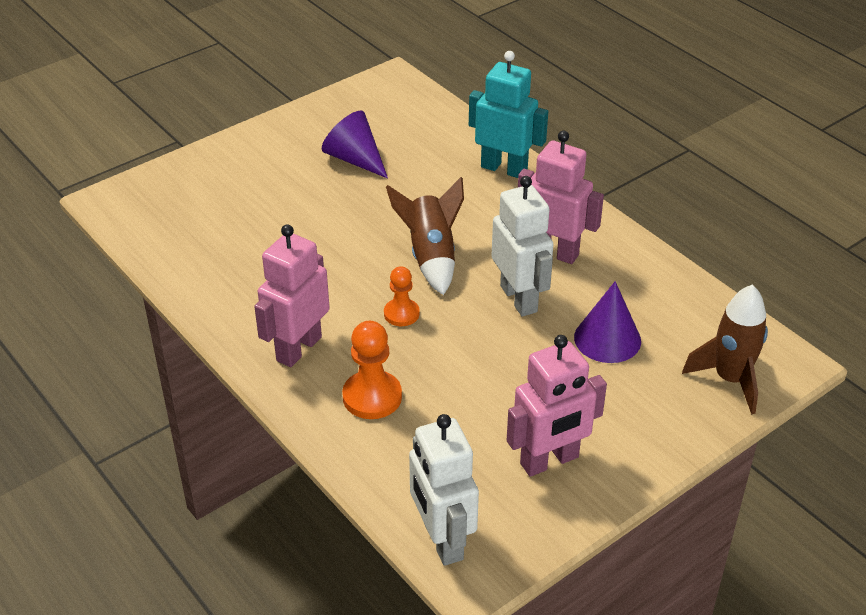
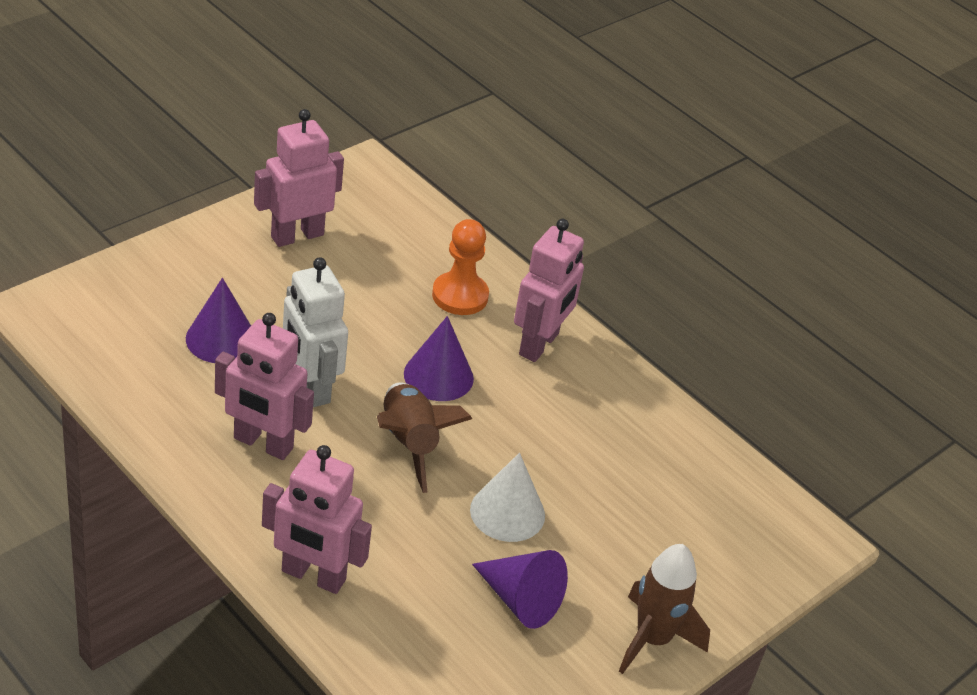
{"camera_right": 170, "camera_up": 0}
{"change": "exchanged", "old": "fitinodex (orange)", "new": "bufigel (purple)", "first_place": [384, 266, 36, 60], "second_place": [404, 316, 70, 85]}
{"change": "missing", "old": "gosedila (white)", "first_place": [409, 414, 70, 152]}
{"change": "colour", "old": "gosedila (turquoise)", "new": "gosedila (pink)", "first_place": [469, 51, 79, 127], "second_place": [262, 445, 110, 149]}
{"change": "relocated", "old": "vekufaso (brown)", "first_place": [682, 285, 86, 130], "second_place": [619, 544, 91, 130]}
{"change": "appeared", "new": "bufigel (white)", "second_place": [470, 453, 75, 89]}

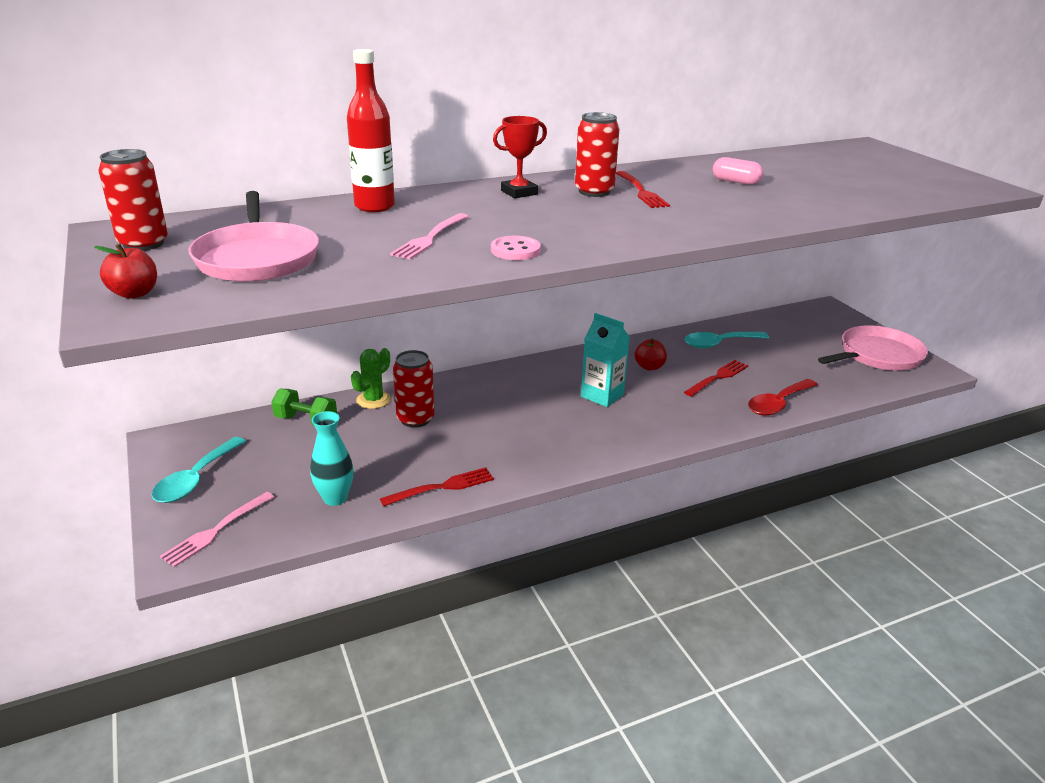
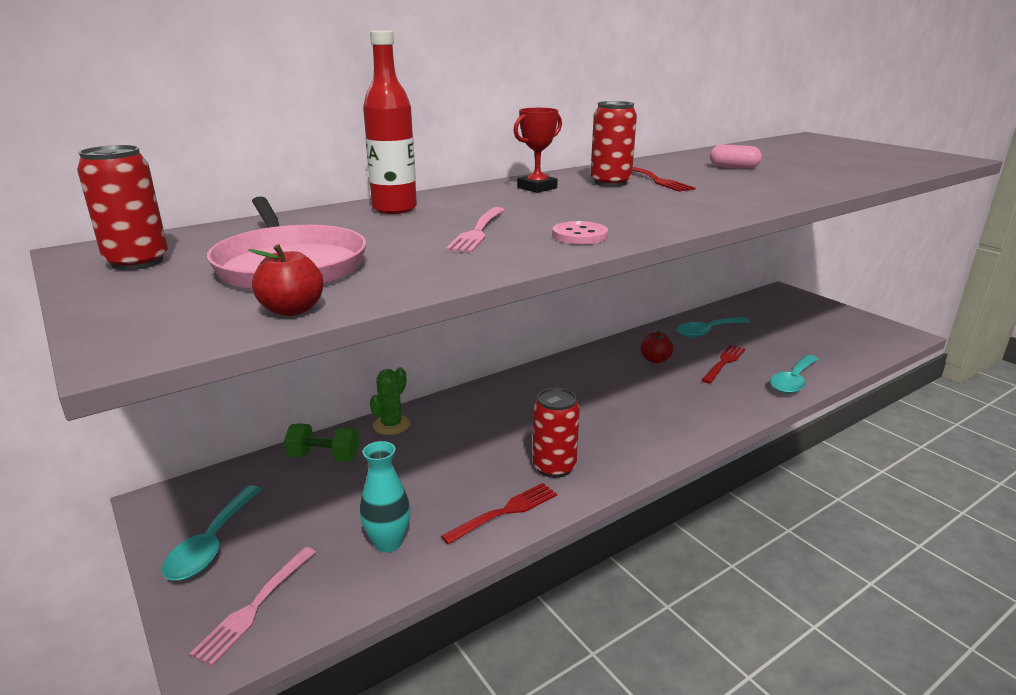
{"camera_right": -10, "camera_up": -5}
{"change": "relocated", "old": "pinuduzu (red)", "first_place": [94, 243, 63, 56], "second_place": [248, 244, 76, 72]}
{"change": "relocated", "old": "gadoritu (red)", "first_place": [393, 350, 41, 78], "second_place": [533, 388, 47, 90]}
{"change": "missing", "old": "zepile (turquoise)", "first_place": [581, 313, 49, 94]}
{"change": "colour", "old": "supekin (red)", "new": "supekin (turquoise)", "first_place": [748, 379, 70, 37], "second_place": [770, 355, 48, 39]}
{"change": "missing", "old": "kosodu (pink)", "first_place": [818, 325, 110, 46]}

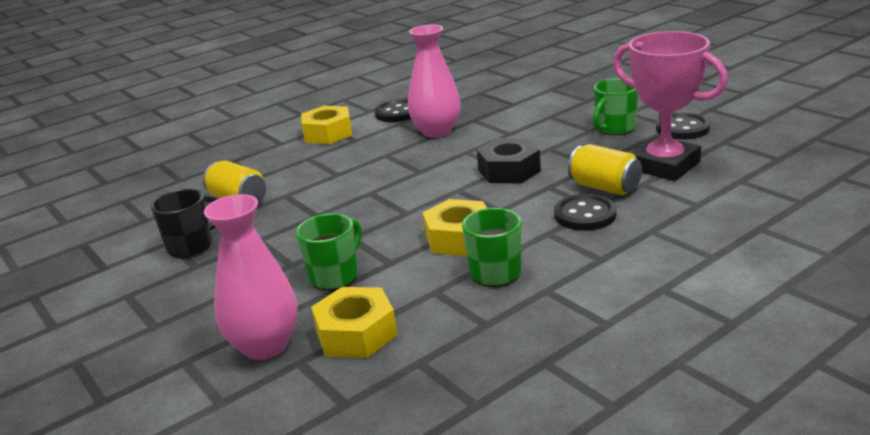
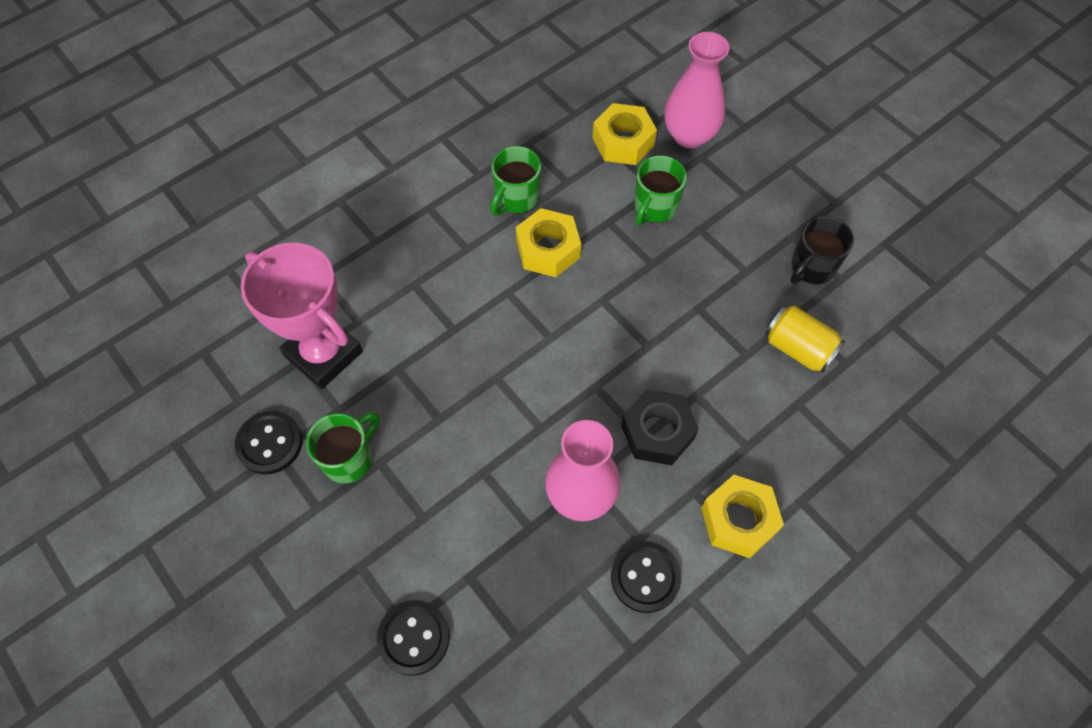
{"camera_right": 175, "camera_up": 35}
{"change": "relocated", "old": "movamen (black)", "first_place": [477, 138, 64, 45], "second_place": [621, 389, 78, 76]}
{"change": "relocated", "old": "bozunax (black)", "first_place": [554, 194, 63, 37], "second_place": [377, 600, 73, 76]}
{"change": "missing", "old": "gadoritu (yellow)", "first_place": [568, 144, 74, 51]}

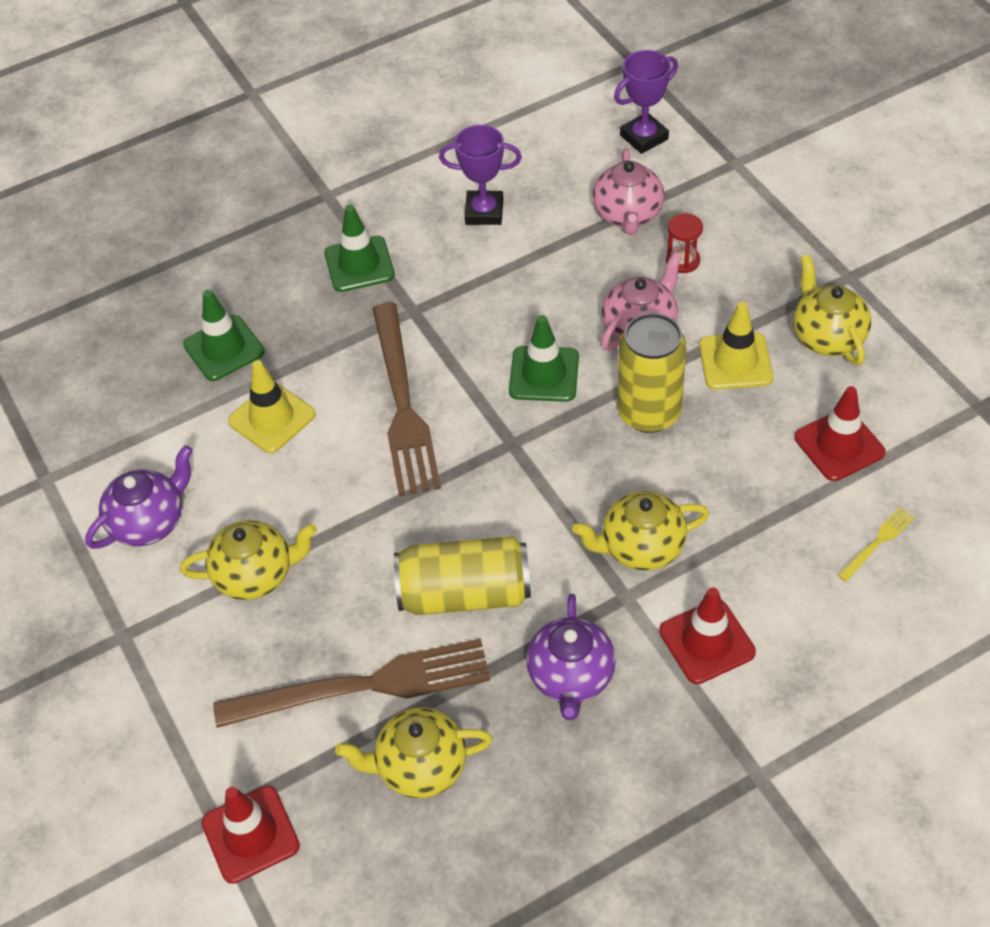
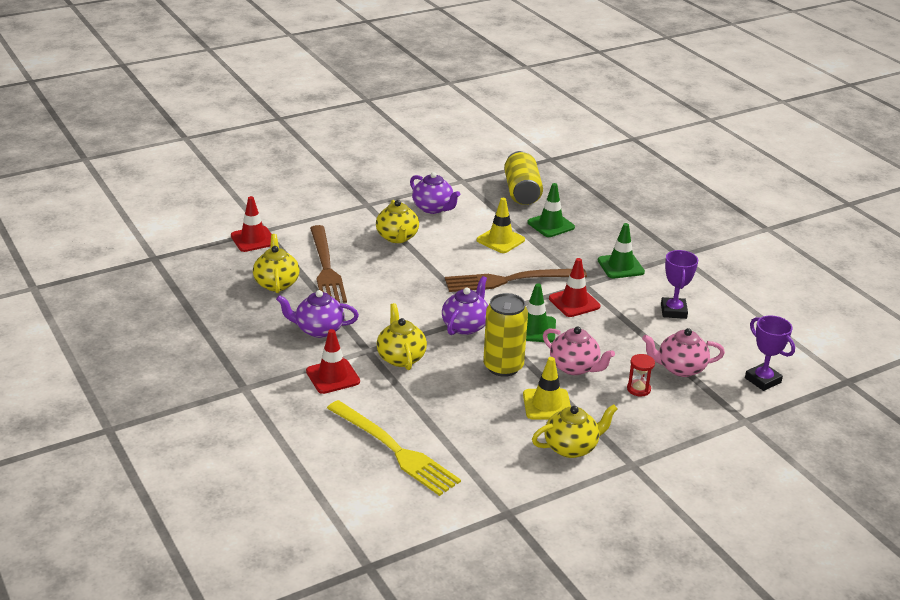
{"camera_right": 85, "camera_up": -20}
{"change": "relocated", "old": "gadoritu (yellow)", "first_place": [394, 536, 137, 79], "second_place": [504, 151, 39, 54]}
{"change": "relocated", "old": "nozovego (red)", "first_place": [794, 386, 92, 95], "second_place": [549, 258, 51, 59]}
{"change": "size", "old": "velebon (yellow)", "first_place": [838, 507, 77, 75], "second_place": [327, 400, 134, 96], "factor": 2.43}
{"change": "appeared", "new": "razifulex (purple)", "second_place": [442, 276, 46, 59]}

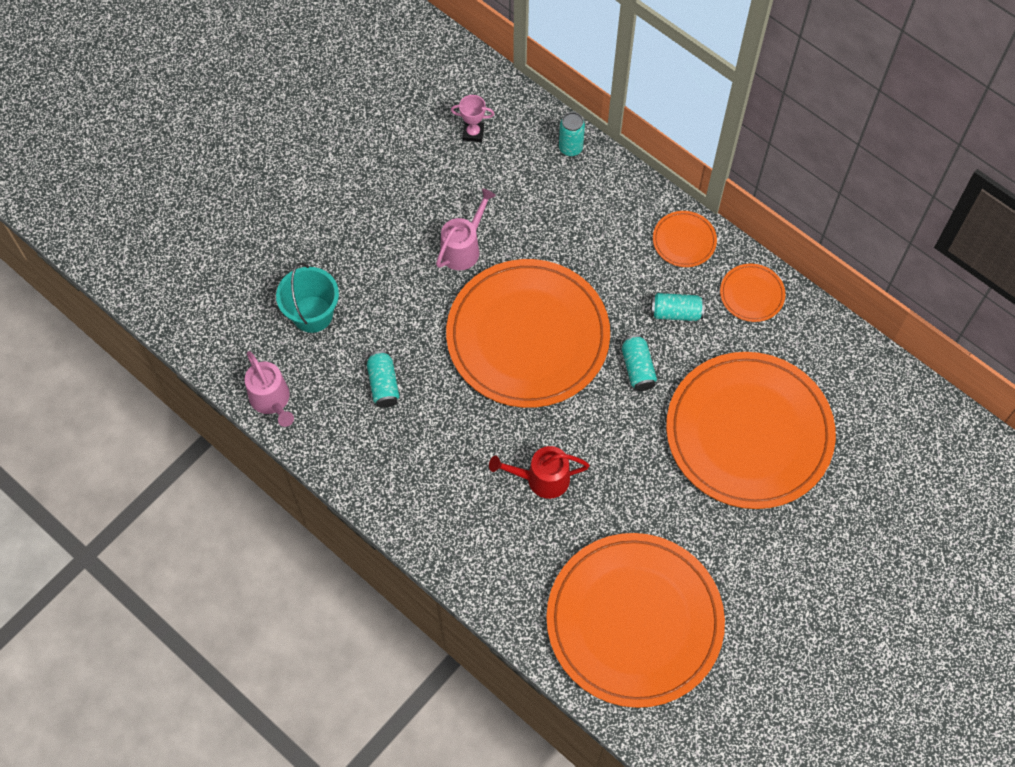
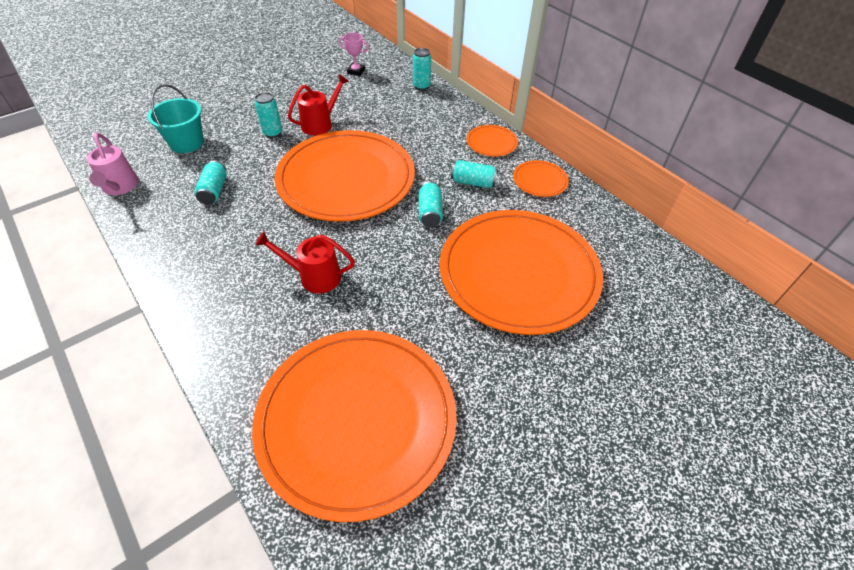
{"camera_right": 10, "camera_up": -15}
{"change": "colour", "old": "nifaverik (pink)", "new": "nifaverik (red)", "first_place": [436, 189, 60, 81], "second_place": [288, 74, 61, 61]}
{"change": "appeared", "new": "gadoritu (turquoise)", "second_place": [255, 92, 27, 46]}

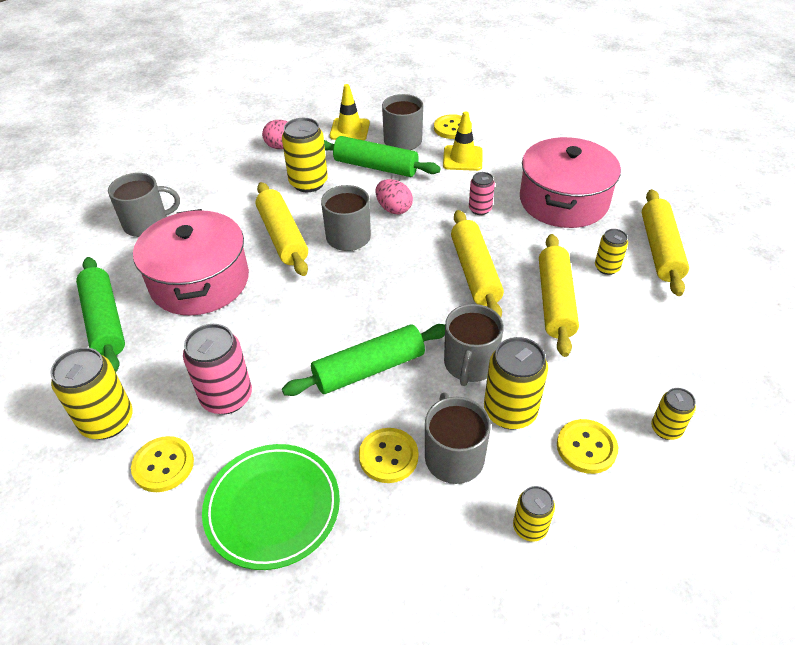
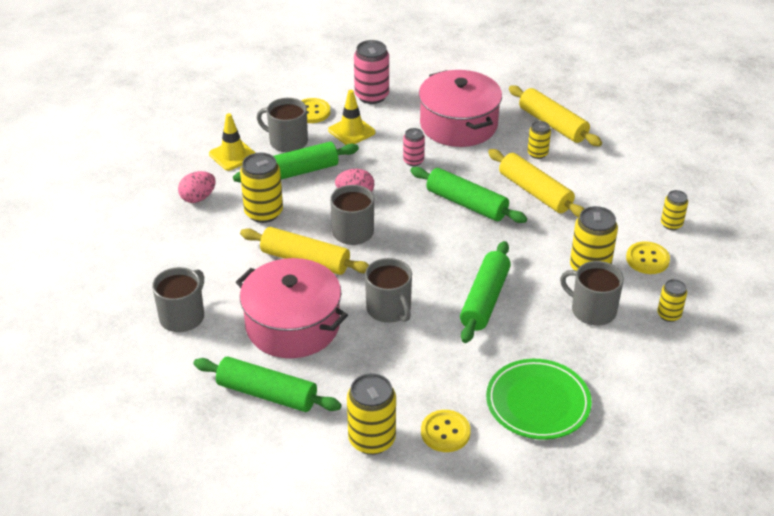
{"camera_right": -45, "camera_up": -5}
{"change": "relocated", "old": "gadoritu (pink)", "first_place": [183, 324, 69, 90], "second_place": [354, 40, 35, 64]}
{"change": "missing", "old": "bozunax (yellow)", "first_place": [359, 428, 59, 55]}
{"change": "relocated", "old": "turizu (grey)", "first_place": [444, 304, 60, 82], "second_place": [365, 258, 47, 65]}
{"change": "colour", "old": "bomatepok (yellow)", "new": "bomatepok (green)", "first_place": [451, 210, 53, 107], "second_place": [410, 167, 117, 56]}

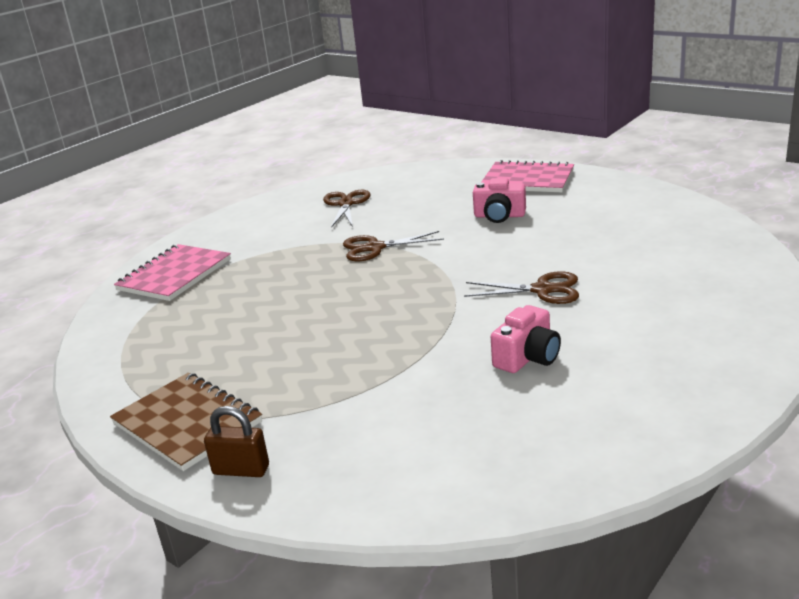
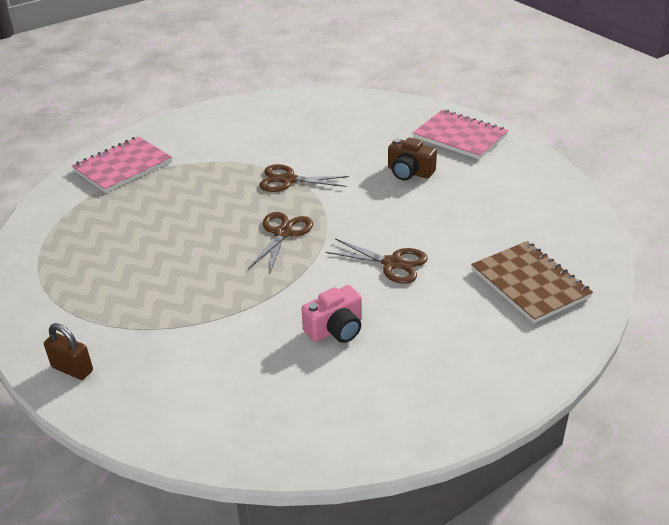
{"camera_right": 15, "camera_up": 10}
{"change": "relocated", "old": "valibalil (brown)", "first_place": [110, 373, 152, 98], "second_place": [471, 241, 122, 82]}
{"change": "relocated", "old": "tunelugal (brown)", "first_place": [323, 190, 47, 38], "second_place": [248, 212, 65, 61]}
{"change": "colour", "old": "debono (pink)", "new": "debono (brown)", "first_place": [473, 178, 53, 45], "second_place": [388, 138, 49, 43]}

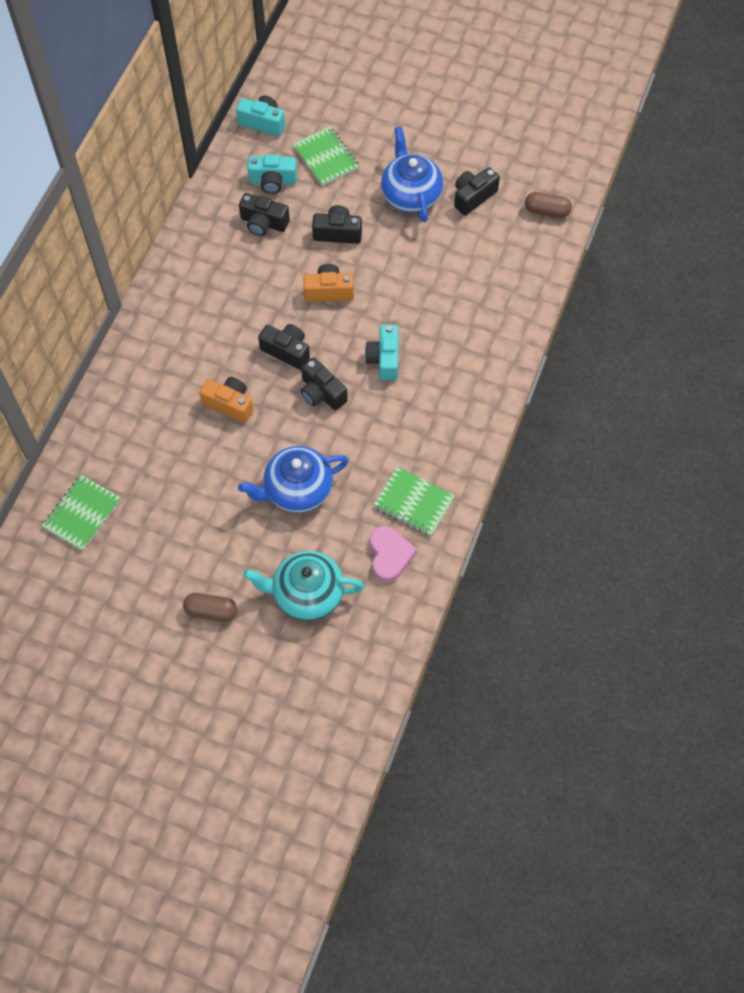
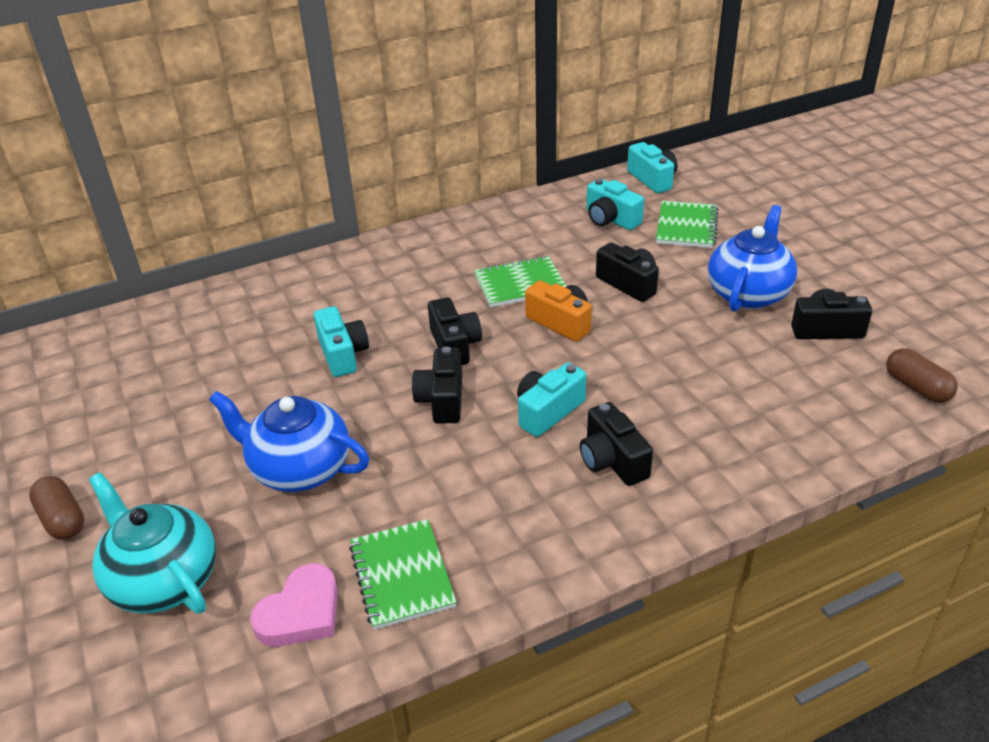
{"camera_right": 45, "camera_up": -25}
{"change": "relocated", "old": "valibalil (green)", "first_place": [42, 475, 79, 76], "second_place": [474, 256, 93, 52]}
{"change": "colour", "old": "debono (orange)", "new": "debono (turquoise)", "first_place": [199, 377, 54, 46], "second_place": [313, 306, 56, 71]}
{"change": "relocated", "old": "debono (black)", "first_place": [239, 193, 51, 43], "second_place": [580, 402, 73, 84]}

